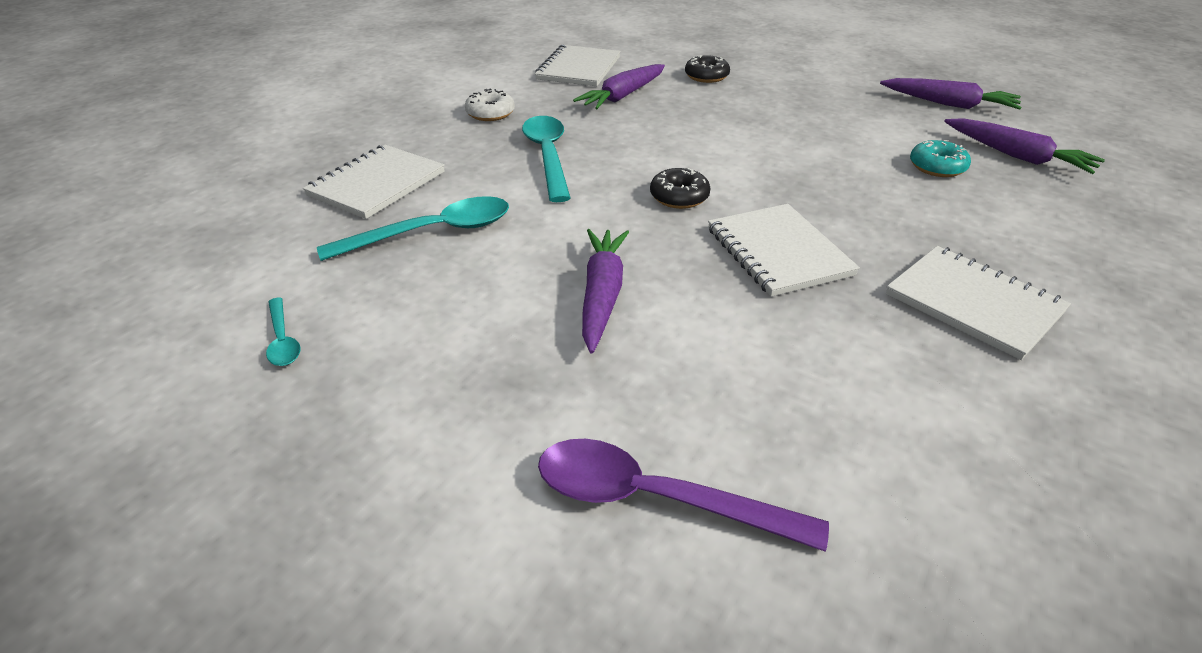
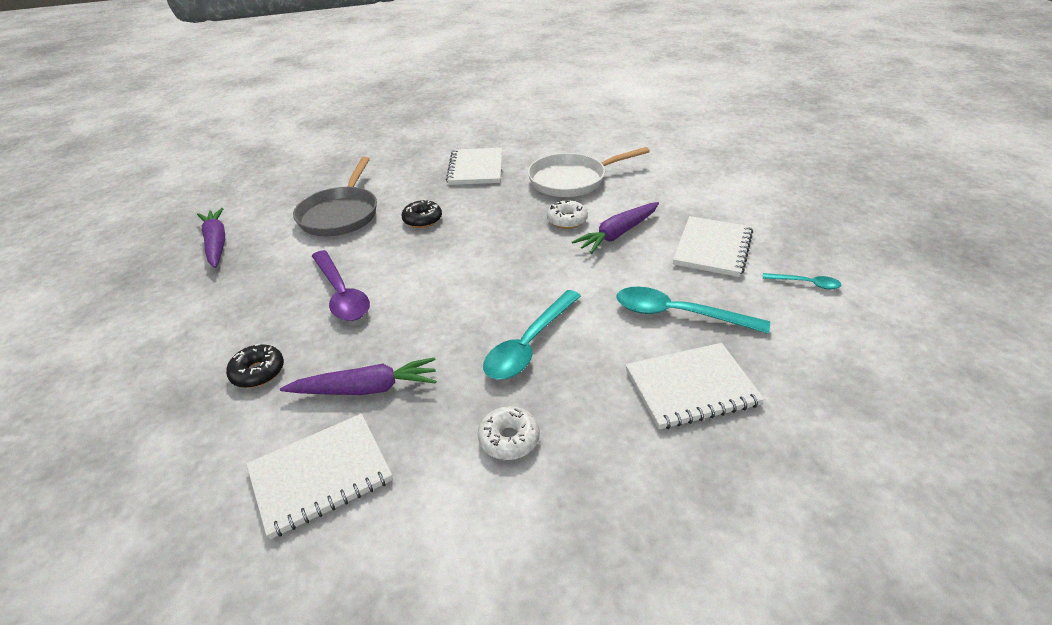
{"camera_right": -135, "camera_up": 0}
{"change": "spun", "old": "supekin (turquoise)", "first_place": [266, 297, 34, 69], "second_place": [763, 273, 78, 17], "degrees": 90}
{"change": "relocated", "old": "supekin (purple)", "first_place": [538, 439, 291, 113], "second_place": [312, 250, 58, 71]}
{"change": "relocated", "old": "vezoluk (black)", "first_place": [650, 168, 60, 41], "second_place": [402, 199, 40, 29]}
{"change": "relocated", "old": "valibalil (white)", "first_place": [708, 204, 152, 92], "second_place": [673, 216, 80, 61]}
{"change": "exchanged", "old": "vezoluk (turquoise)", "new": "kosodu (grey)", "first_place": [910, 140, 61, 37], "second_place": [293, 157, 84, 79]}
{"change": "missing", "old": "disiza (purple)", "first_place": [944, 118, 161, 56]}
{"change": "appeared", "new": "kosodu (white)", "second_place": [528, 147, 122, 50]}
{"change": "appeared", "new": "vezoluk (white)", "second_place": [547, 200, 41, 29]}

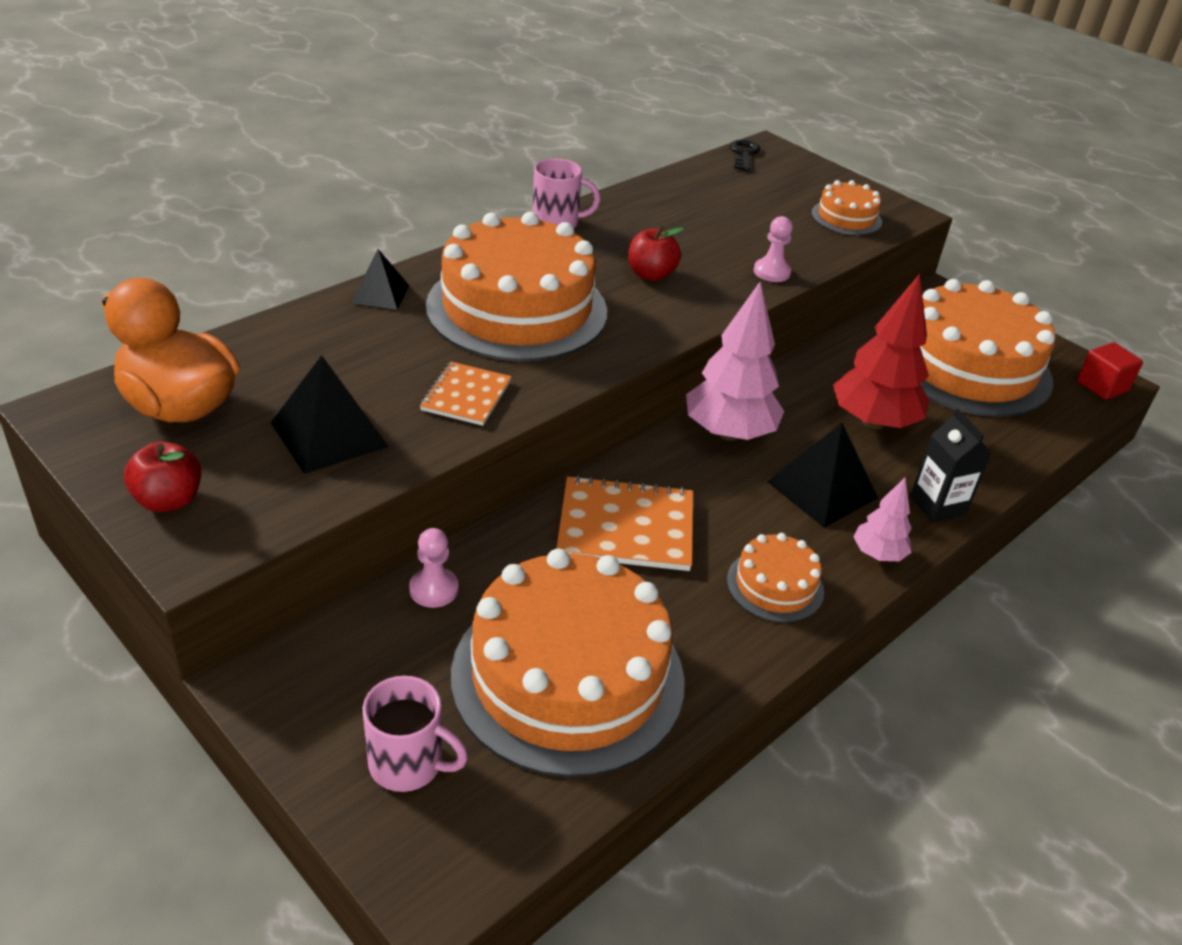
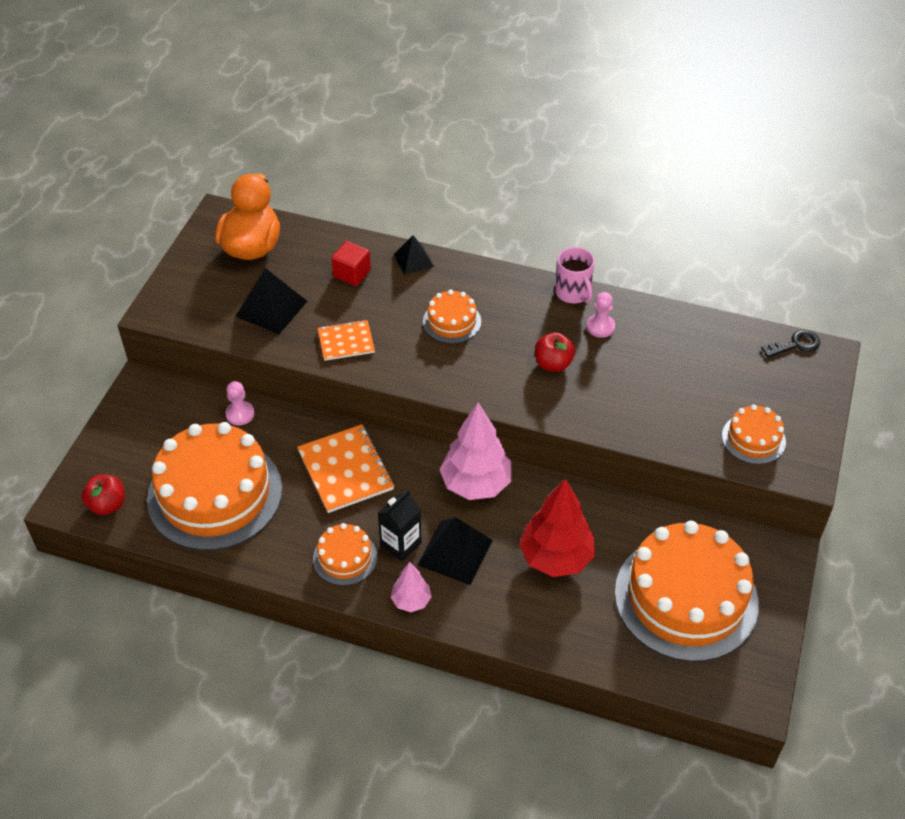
{"camera_right": 65, "camera_up": 10}
{"change": "relocated", "old": "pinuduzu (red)", "first_place": [124, 441, 77, 71], "second_place": [82, 475, 43, 40]}
{"change": "missing", "old": "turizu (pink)", "first_place": [363, 676, 105, 116]}
{"change": "size", "old": "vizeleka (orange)", "first_place": [426, 212, 181, 149], "second_place": [423, 290, 58, 54], "factor": 0.46}
{"change": "relocated", "old": "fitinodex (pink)", "first_place": [754, 216, 39, 66], "second_place": [587, 292, 28, 46]}
{"change": "relocated", "old": "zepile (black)", "first_place": [910, 409, 82, 114], "second_place": [378, 490, 44, 72]}
{"change": "relocated", "old": "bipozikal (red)", "first_place": [1077, 342, 66, 58], "second_place": [331, 241, 40, 45]}

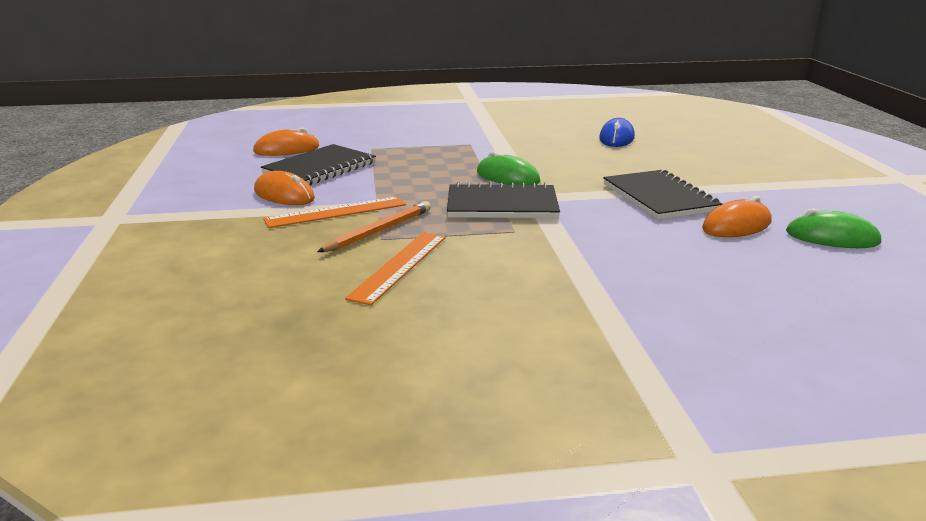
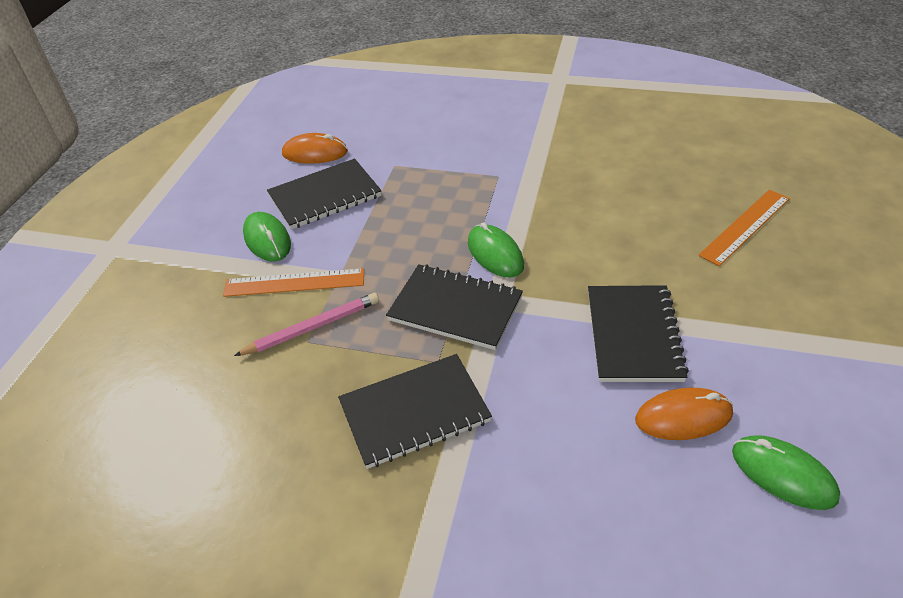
{"camera_right": 25, "camera_up": 20}
{"change": "colour", "old": "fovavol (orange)", "new": "fovavol (green)", "first_place": [254, 171, 61, 34], "second_place": [243, 212, 48, 50]}
{"change": "colour", "old": "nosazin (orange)", "new": "nosazin (pink)", "first_place": [317, 201, 114, 51], "second_place": [234, 293, 145, 63]}
{"change": "relocated", "old": "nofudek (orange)", "first_place": [345, 233, 101, 72], "second_place": [698, 190, 92, 76]}
{"change": "missing", "old": "fovavol (blue)", "first_place": [599, 118, 36, 29]}
{"change": "appeared", "new": "valibalil (black)", "second_place": [338, 354, 154, 115]}

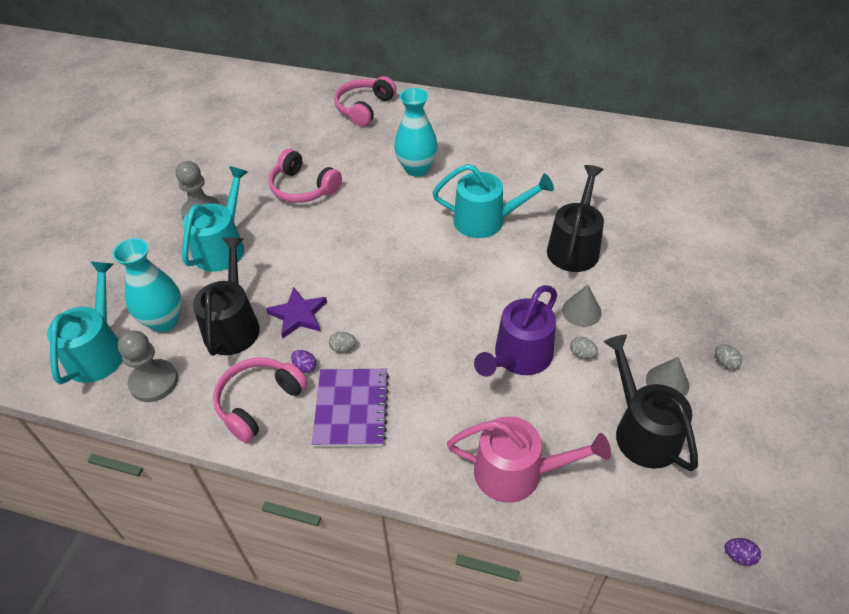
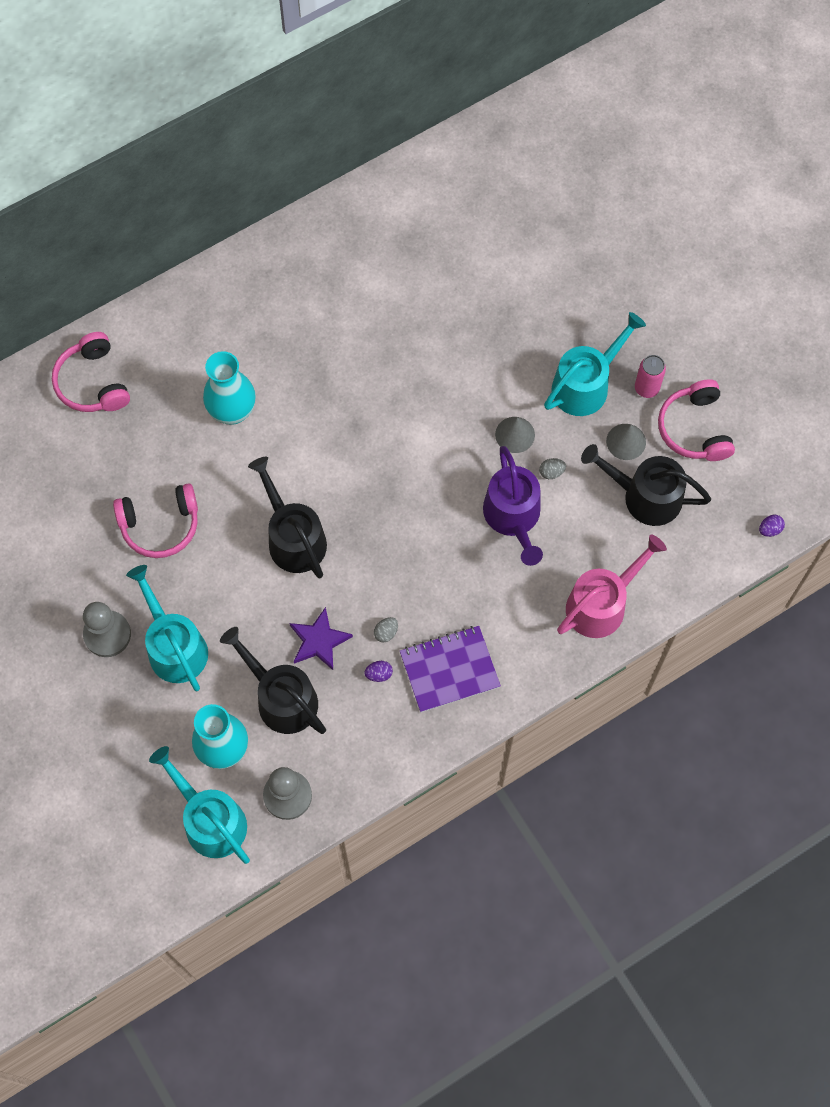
{"camera_right": -50, "camera_up": 20}
{"change": "relocated", "old": "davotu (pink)", "first_place": [213, 358, 95, 85], "second_place": [658, 379, 77, 82]}
{"change": "spun", "old": "valibalil (purple)", "first_place": [312, 369, 77, 78], "second_place": [400, 626, 101, 86], "degrees": -60}
{"change": "relocated", "old": "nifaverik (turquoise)", "first_place": [432, 164, 122, 74], "second_place": [544, 312, 102, 104]}
{"change": "relocated", "old": "nifaverik (black)", "first_place": [547, 165, 57, 107], "second_place": [248, 457, 79, 121]}
{"change": "exchanged", "old": "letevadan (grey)", "new": "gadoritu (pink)", "first_place": [715, 344, 27, 25], "second_place": [635, 355, 31, 43]}

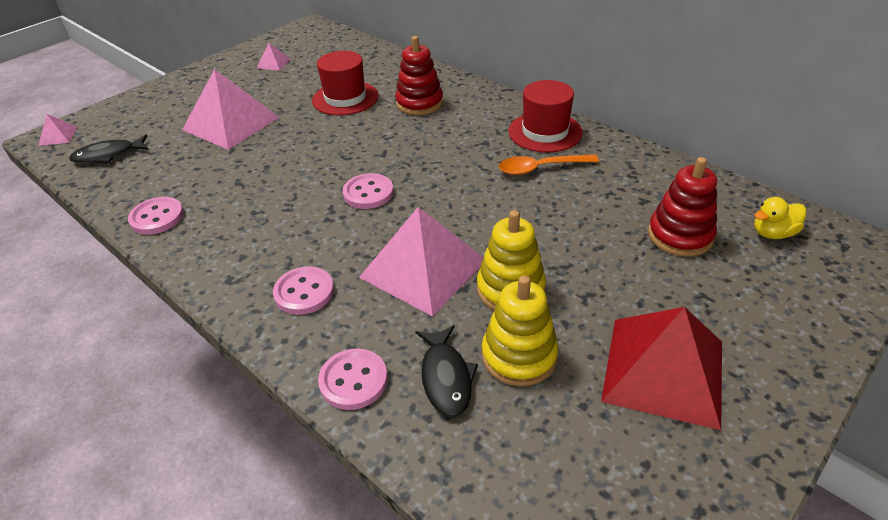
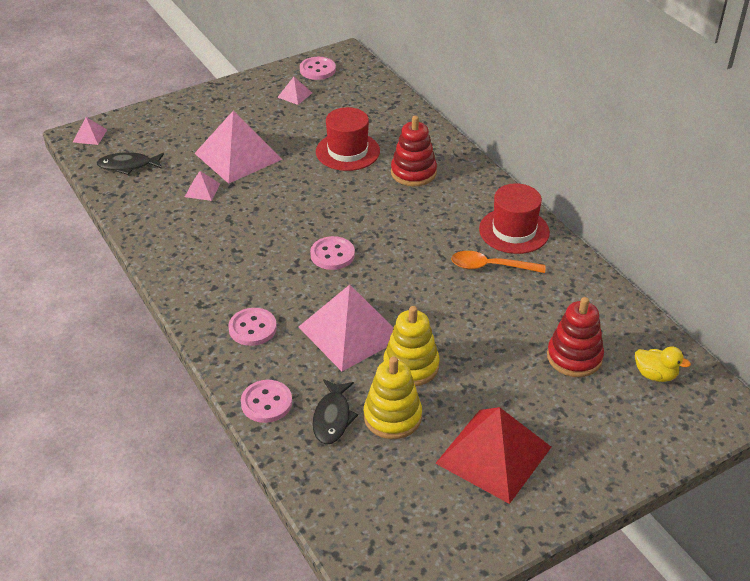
{"camera_right": 15, "camera_up": 0}
{"change": "relocated", "old": "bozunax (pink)", "first_place": [128, 197, 56, 38], "second_place": [300, 57, 36, 23]}
{"change": "spun", "old": "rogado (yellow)", "first_place": [754, 197, 52, 42], "second_place": [635, 347, 56, 35], "degrees": -150}
{"change": "appeared", "new": "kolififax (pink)", "second_place": [185, 171, 35, 30]}

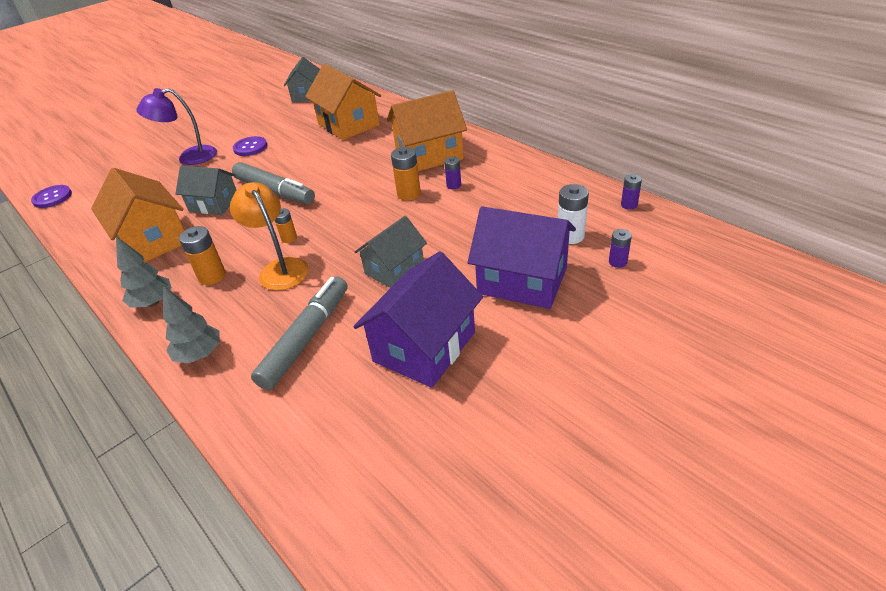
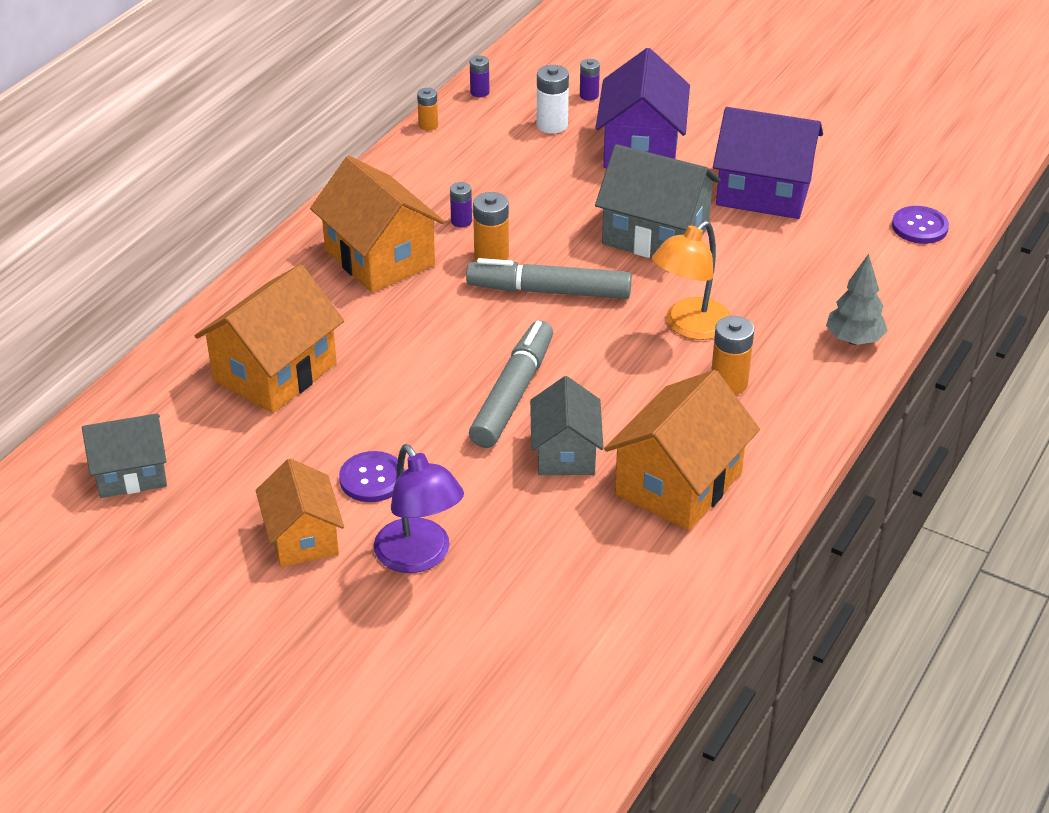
{"camera_right": -110, "camera_up": 0}
{"change": "relocated", "old": "bozunax (purple)", "first_place": [31, 185, 41, 23], "second_place": [892, 206, 57, 38]}
{"change": "missing", "old": "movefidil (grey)", "first_place": [116, 236, 56, 72]}
{"change": "relocated", "old": "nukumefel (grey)", "first_place": [251, 276, 97, 114], "second_place": [466, 258, 166, 41]}
{"change": "relocated", "old": "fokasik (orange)", "first_place": [275, 208, 22, 35], "second_place": [417, 88, 21, 43]}
{"change": "size", "old": "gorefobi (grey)", "first_place": [355, 216, 72, 72], "second_place": [595, 144, 126, 114], "factor": 1.53}
{"change": "appeared", "new": "gorefobi (orange)", "second_place": [256, 459, 88, 108]}

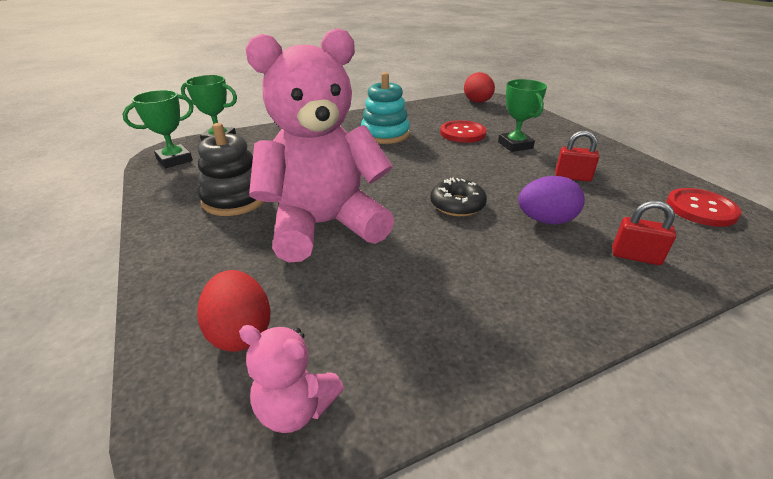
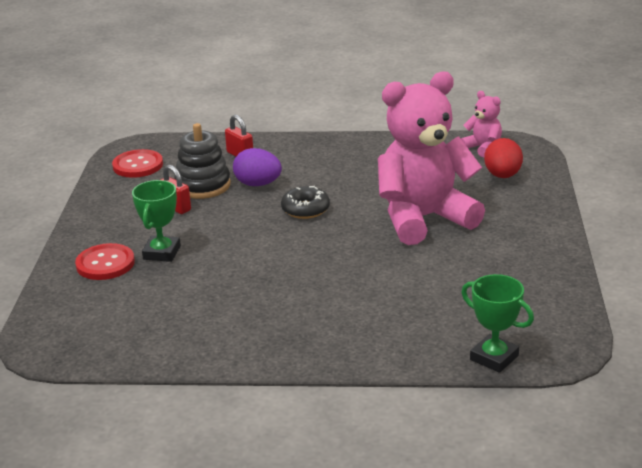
{"camera_right": -150, "camera_up": -5}
{"change": "missing", "old": "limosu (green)", "first_place": [122, 90, 72, 78]}
{"change": "relocated", "old": "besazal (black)", "first_place": [198, 123, 66, 93], "second_place": [174, 123, 57, 76]}
{"change": "spun", "old": "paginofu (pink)", "first_place": [245, 28, 149, 234], "second_place": [378, 71, 107, 174], "degrees": 150}
{"change": "missing", "old": "besazal (turquoise)", "first_place": [361, 72, 49, 72]}
{"change": "relocated", "old": "bozunax (red)", "first_place": [440, 120, 46, 23], "second_place": [75, 243, 60, 37]}
{"change": "missing", "old": "letevadan (red)", "first_place": [464, 72, 31, 31]}

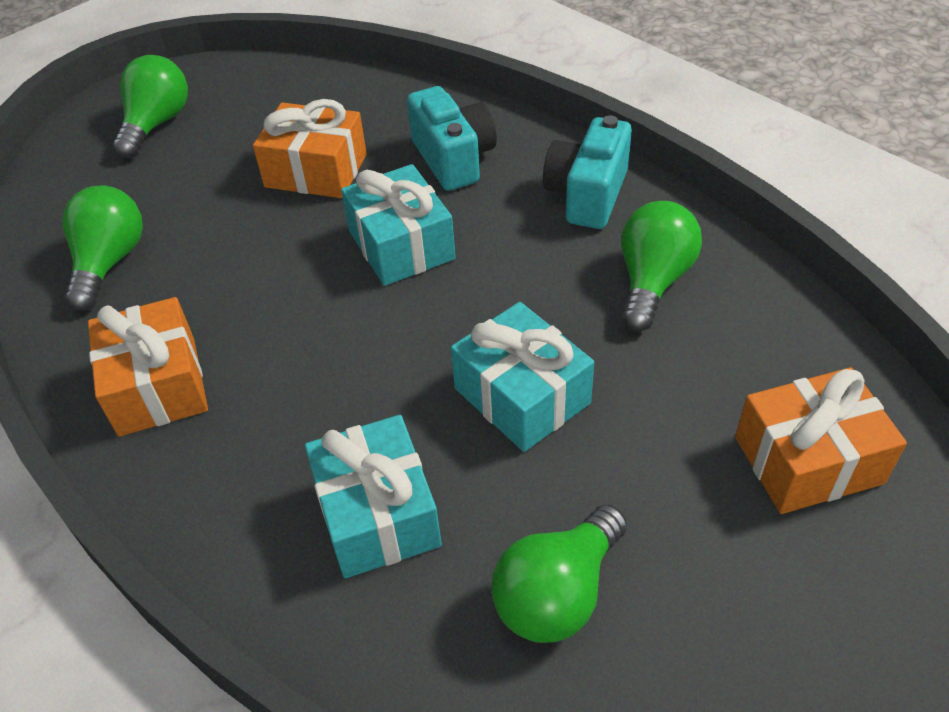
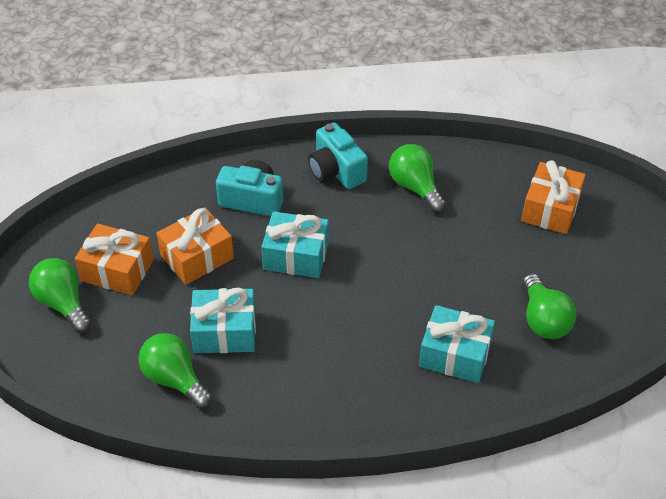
{"camera_right": -55, "camera_up": 0}
{"change": "relocated", "old": "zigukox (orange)", "first_place": [88, 297, 120, 140], "second_place": [75, 223, 79, 72]}
{"change": "relocated", "old": "zigukox (turquoise)", "first_place": [451, 302, 143, 150], "second_place": [190, 288, 66, 65]}

